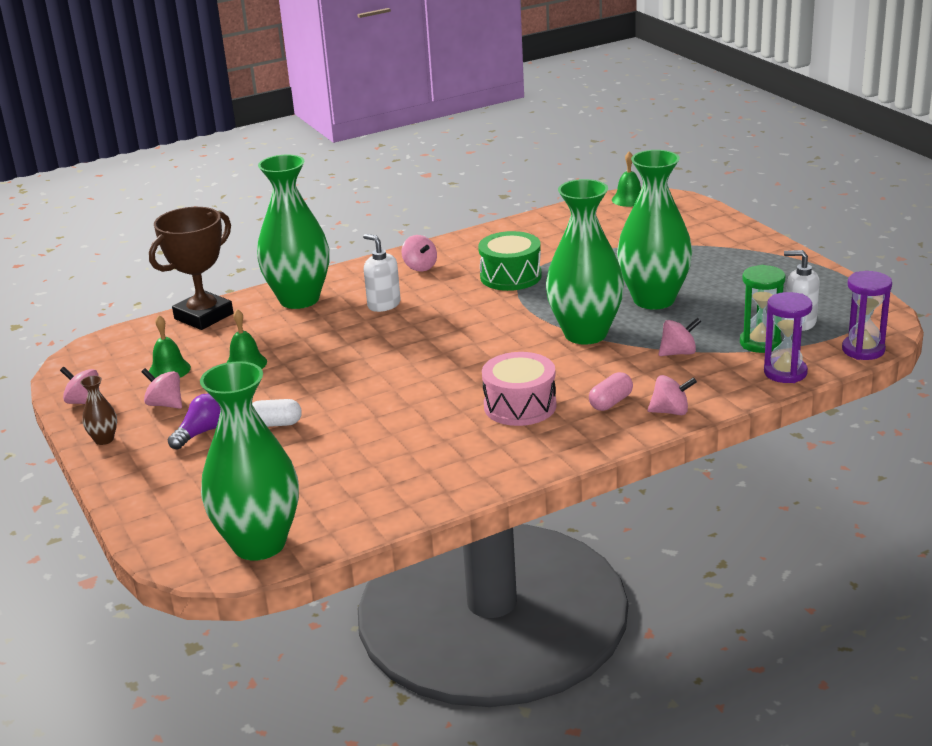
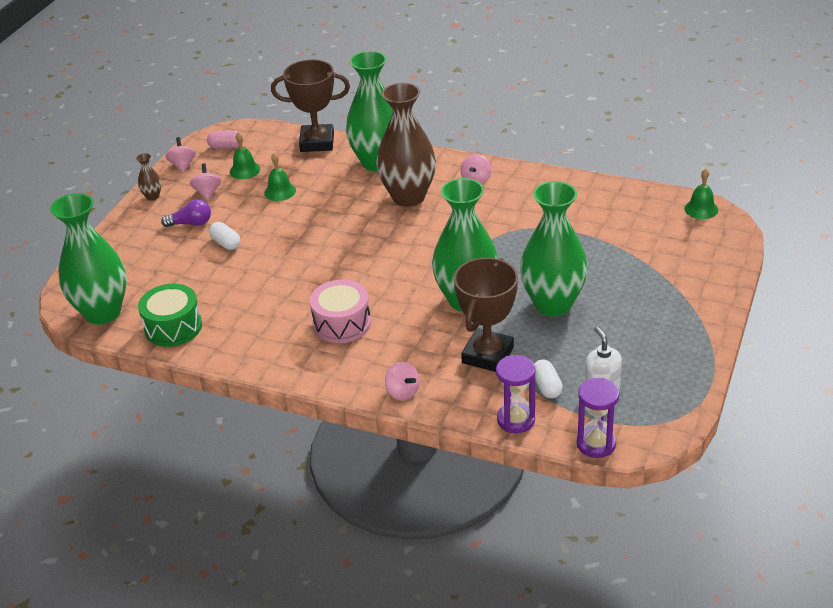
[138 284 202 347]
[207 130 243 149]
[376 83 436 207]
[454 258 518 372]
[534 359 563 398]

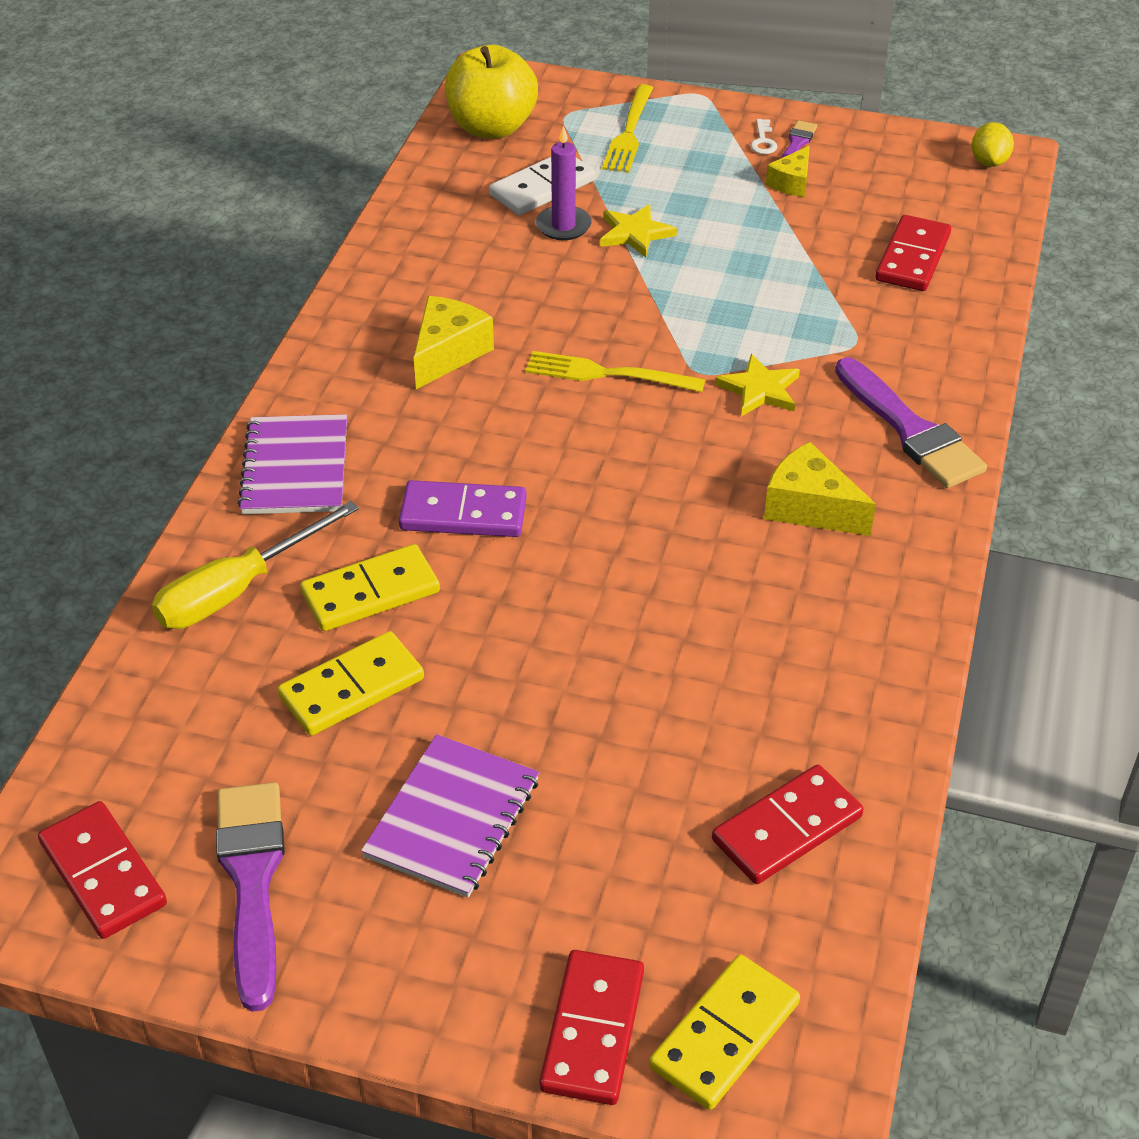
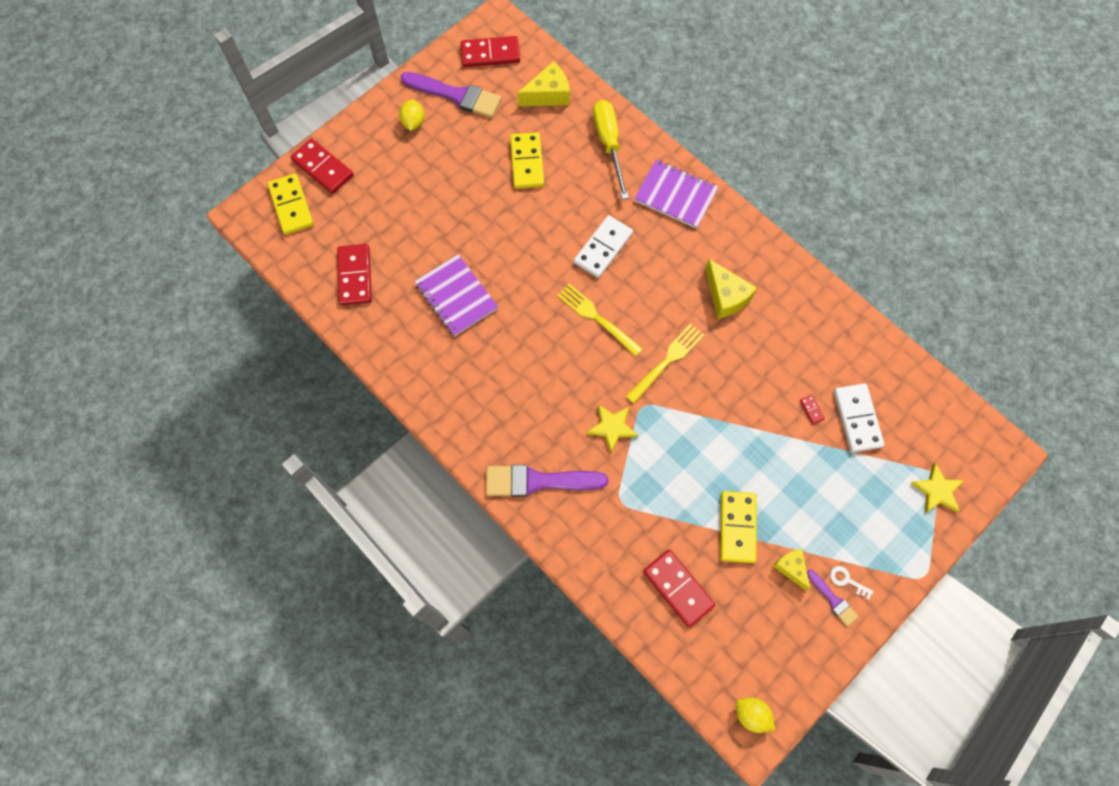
[399 100 425 131]
[414 254 498 337]
[517 61 570 106]
[557 284 643 356]
[574 215 633 278]
[720 491 757 563]
[800 395 825 424]
[911 463 965 513]
[445 45 538 138] (first image)

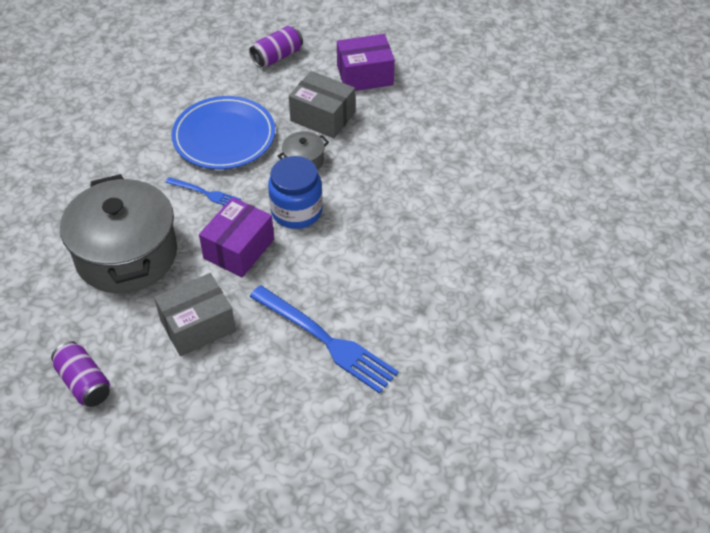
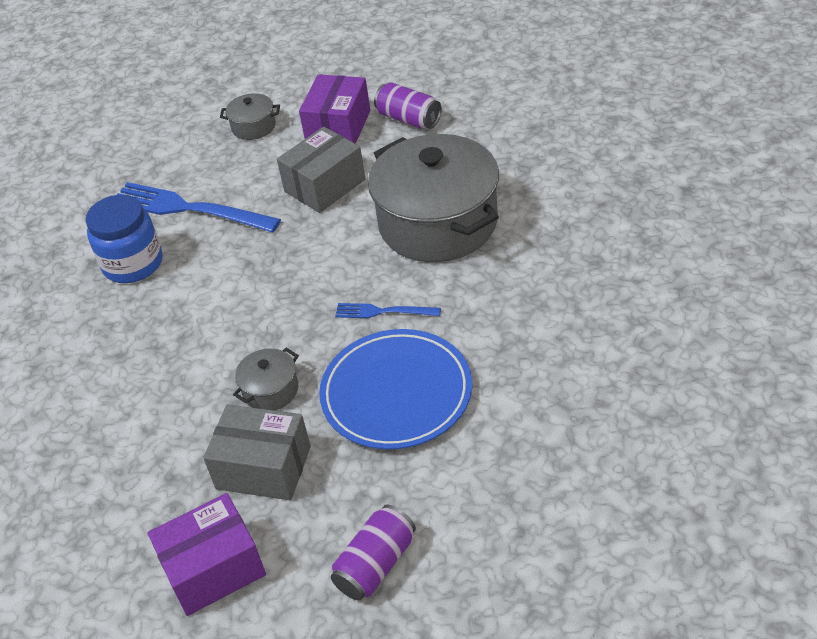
[86 195 162 283]
[220 93 280 140]
[299 74 370 144]

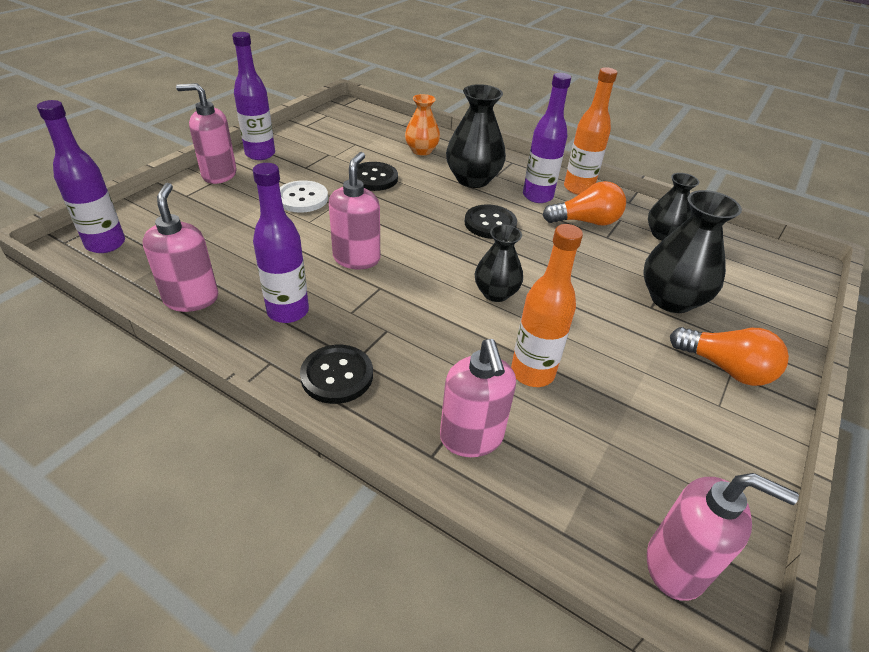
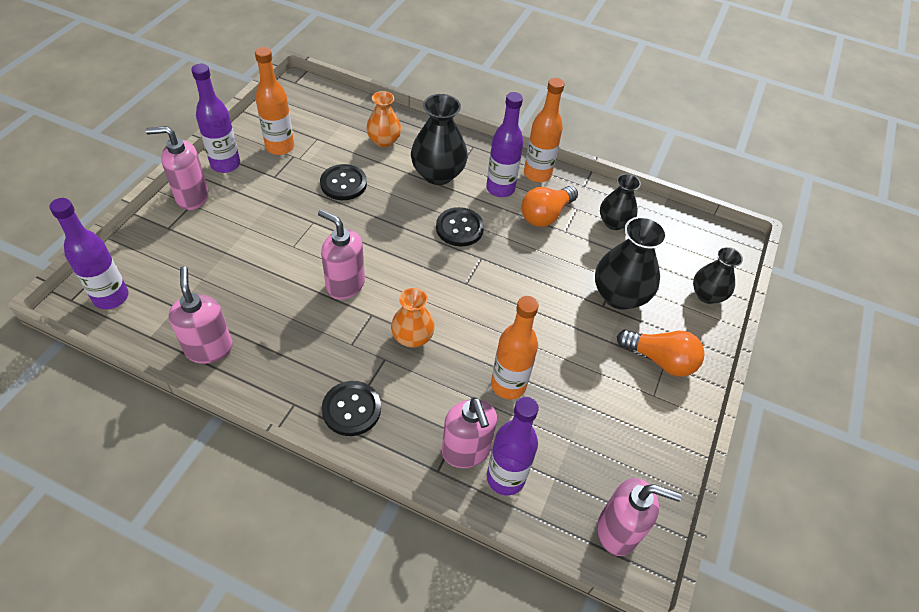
[255 47 294 155]
[318 210 365 300]
[391 288 435 348]
[487 397 539 495]
[521 186 578 227]
[693 247 743 304]
[280 180 328 213] (first image)

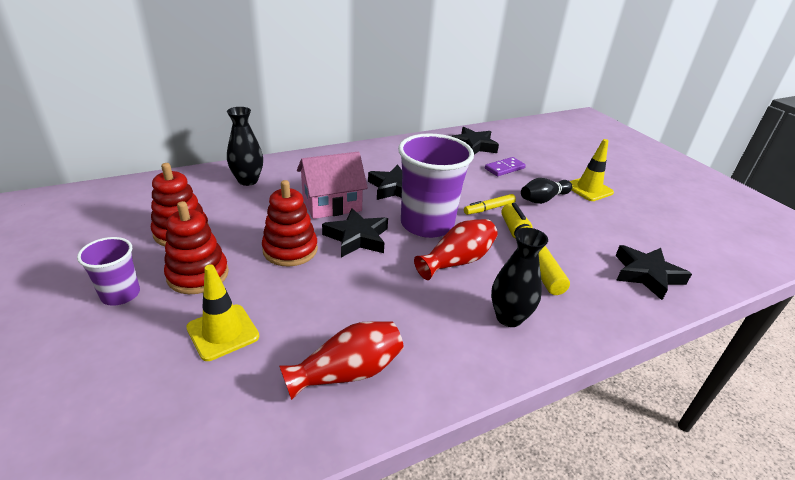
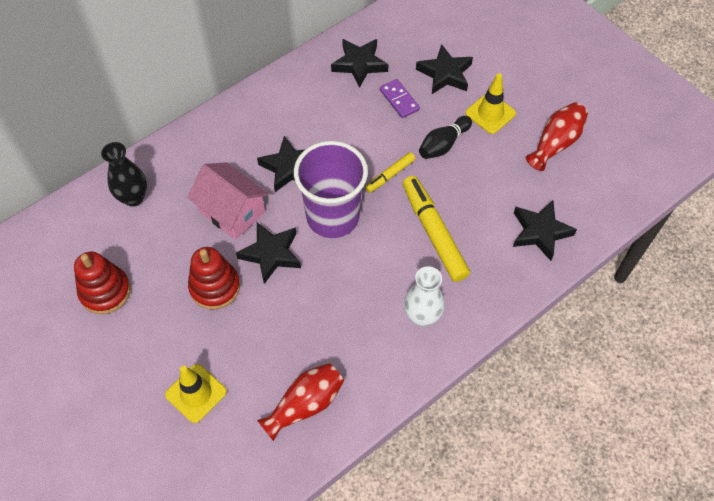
[187 162 269 240]
[380 79 420 118]
[404 266 445 327]
[416 44 473 94]
[526 102 588 171]
[77 237 140 306] (first image)
[164 201 229 294] (first image)

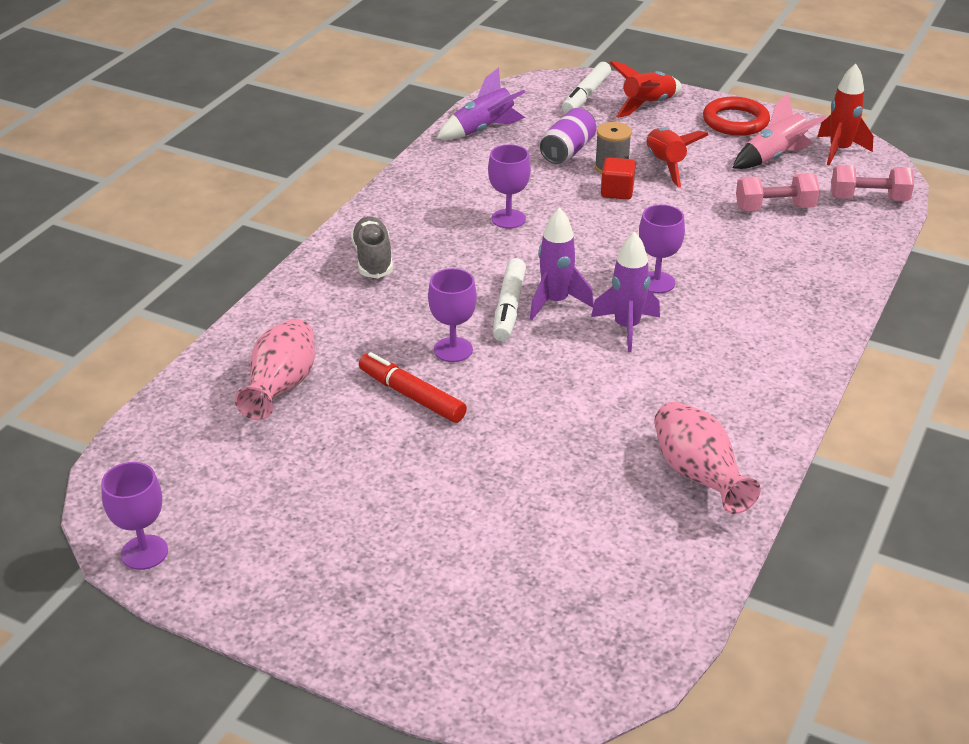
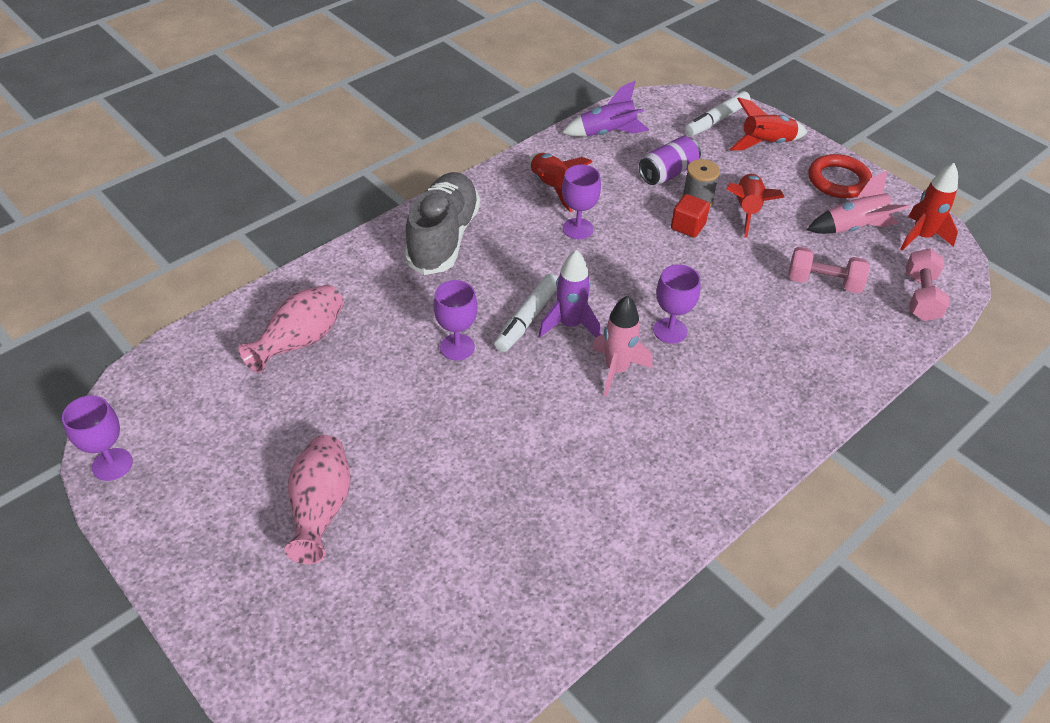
[284 435 350 564]
[404 172 480 275]
[529 153 593 213]
[592 295 653 397]
[906 248 950 321]
[359 352 467 423] (first image)

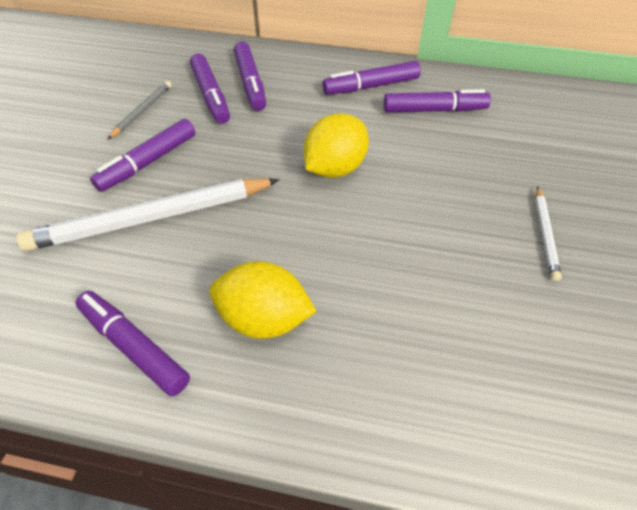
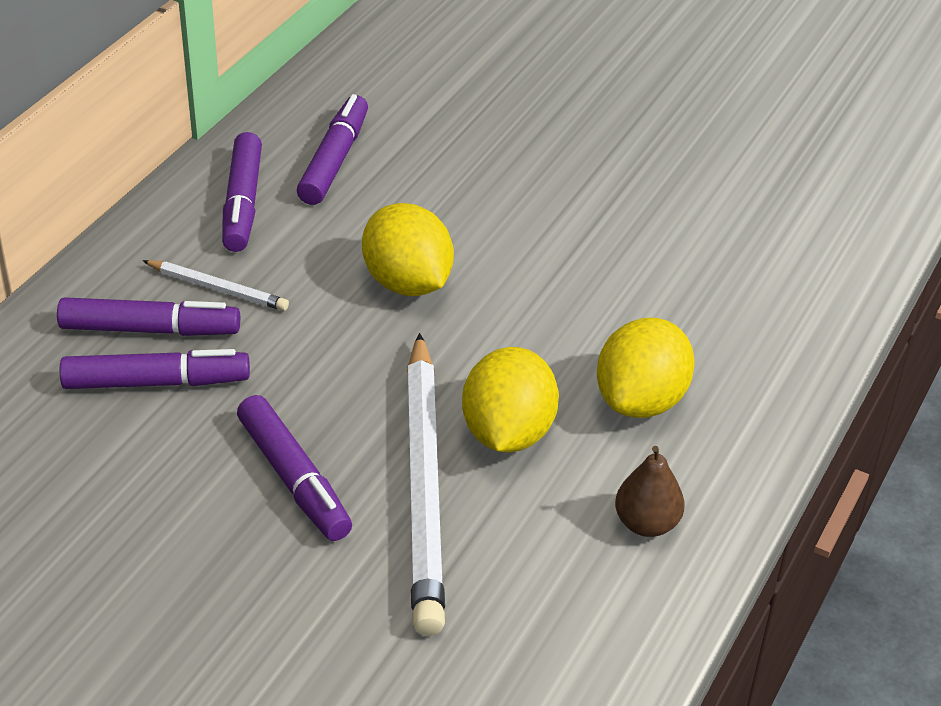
[142 260 289 311]
[462 347 559 452]
[615 446 685 537]
[108 81 172 139] (first image)

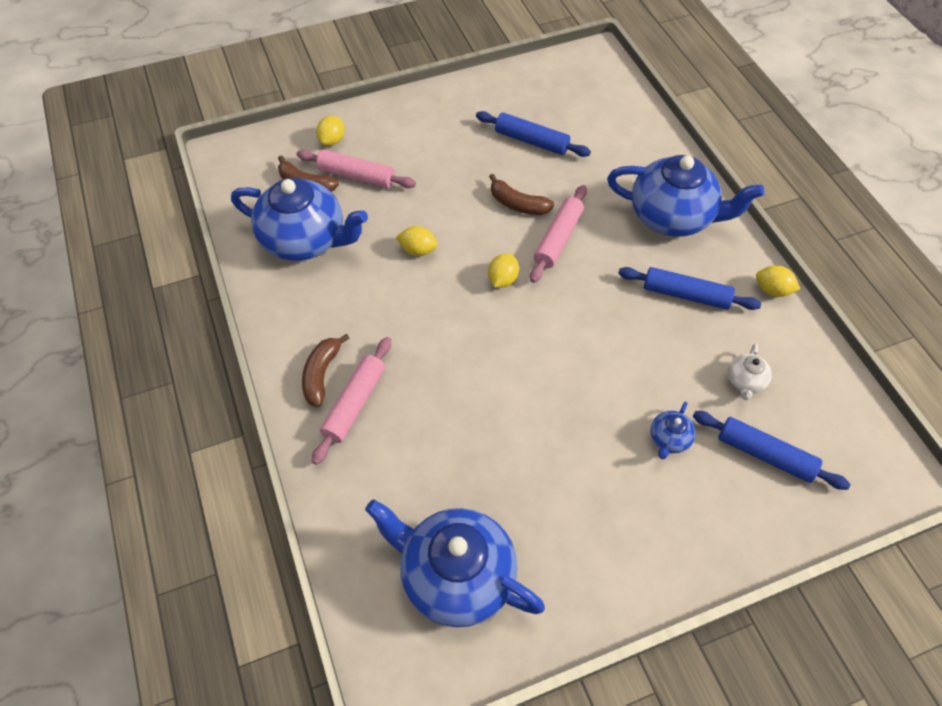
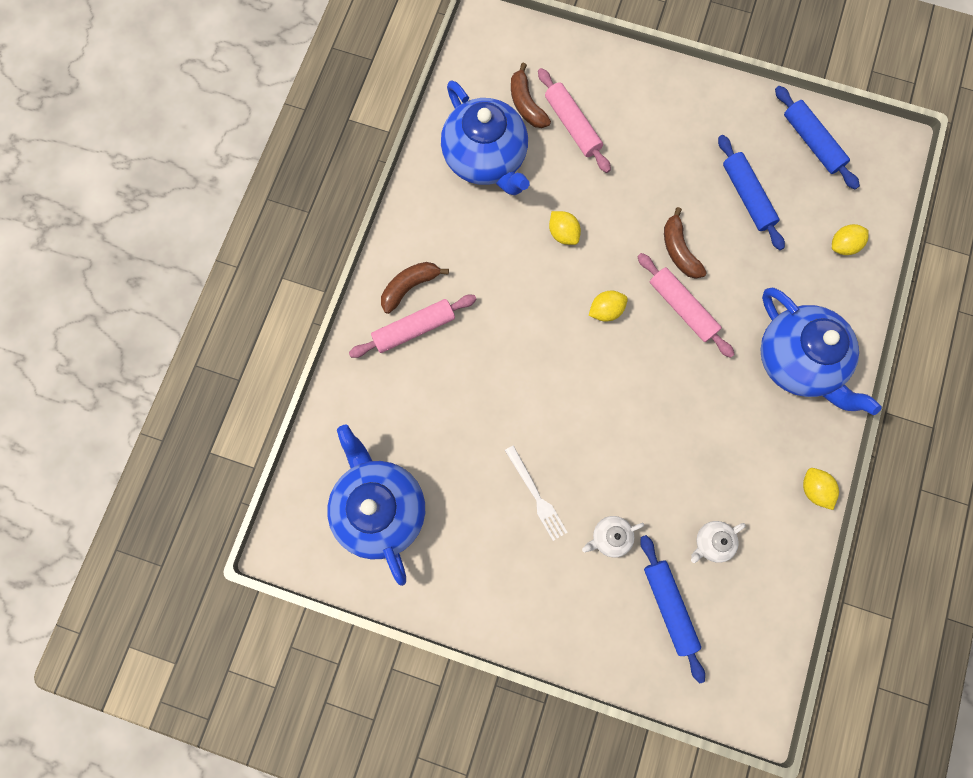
[505 445 568 541]
[582 516 644 558]
[637 253 734 358]
[775 86 860 189]
[832 224 869 255]

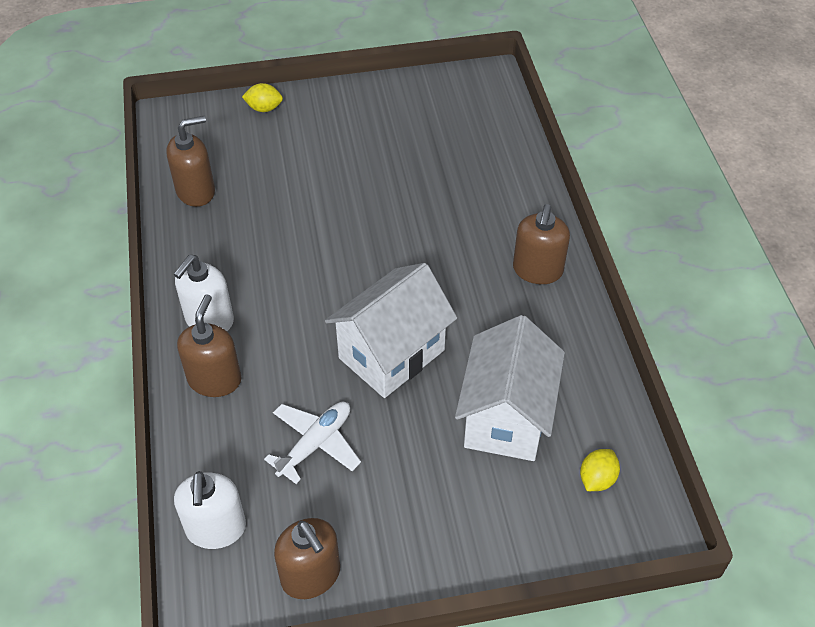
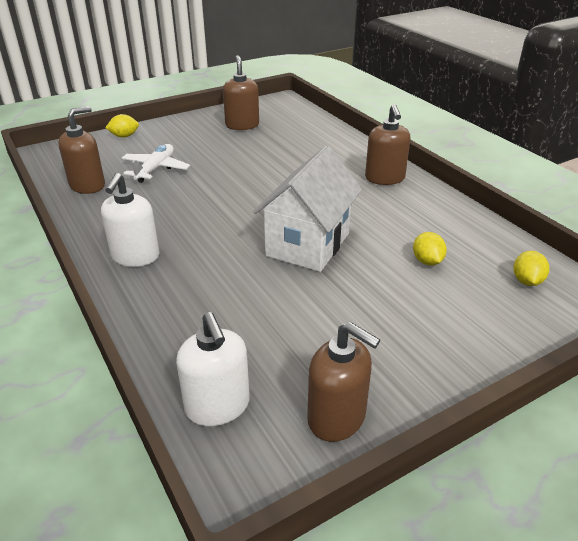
[122 144 190 183]
[223 55 259 130]
[413 232 447 265]

